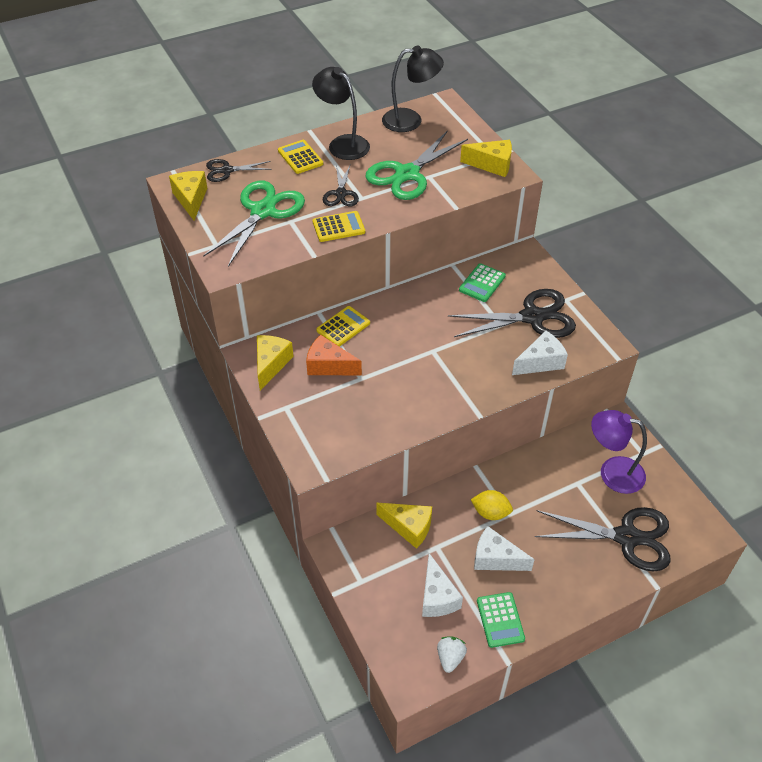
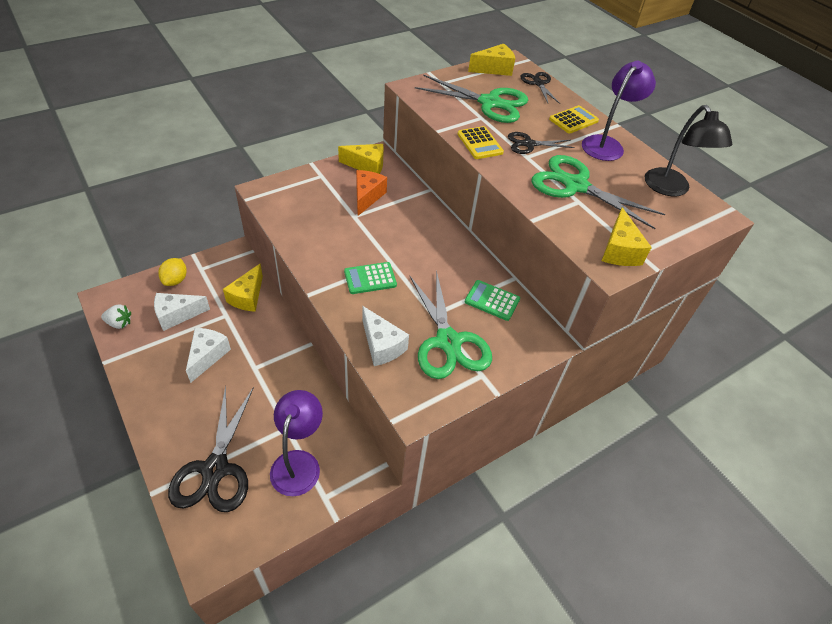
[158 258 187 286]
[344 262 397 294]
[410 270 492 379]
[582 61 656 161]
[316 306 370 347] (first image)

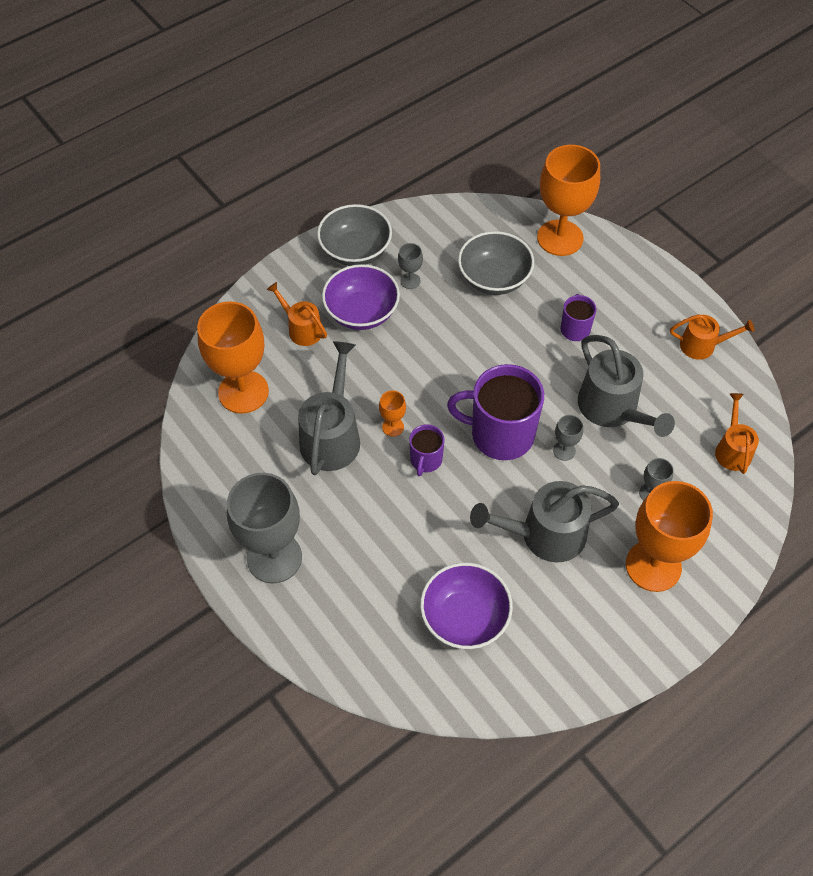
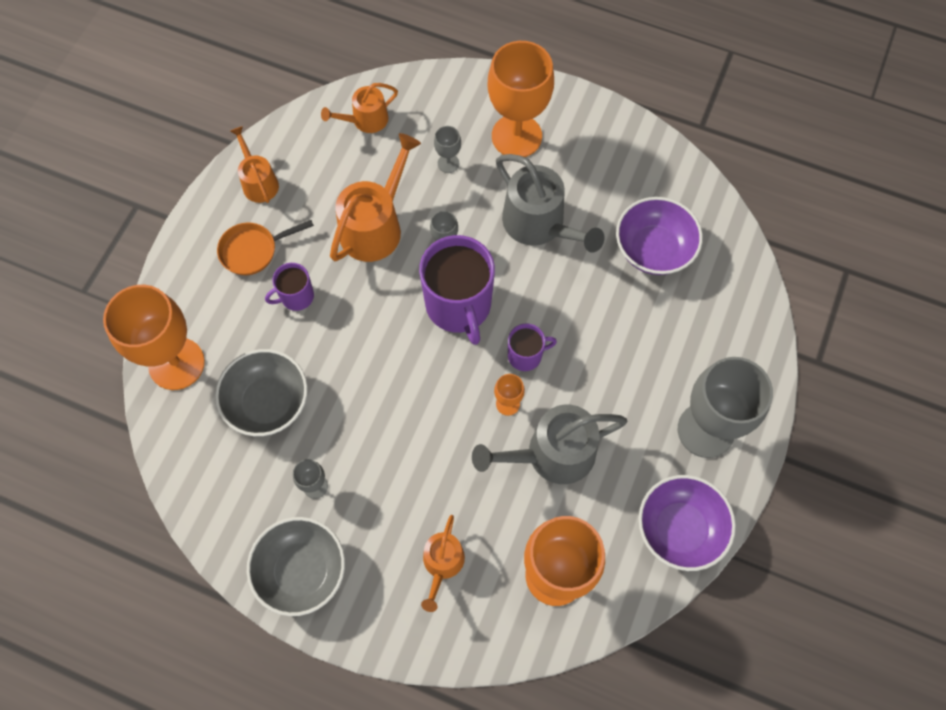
[217 220 314 275]
[330 133 421 262]
[638 475 736 571]

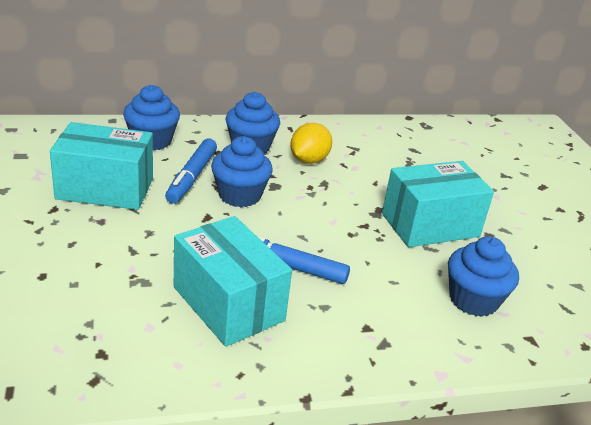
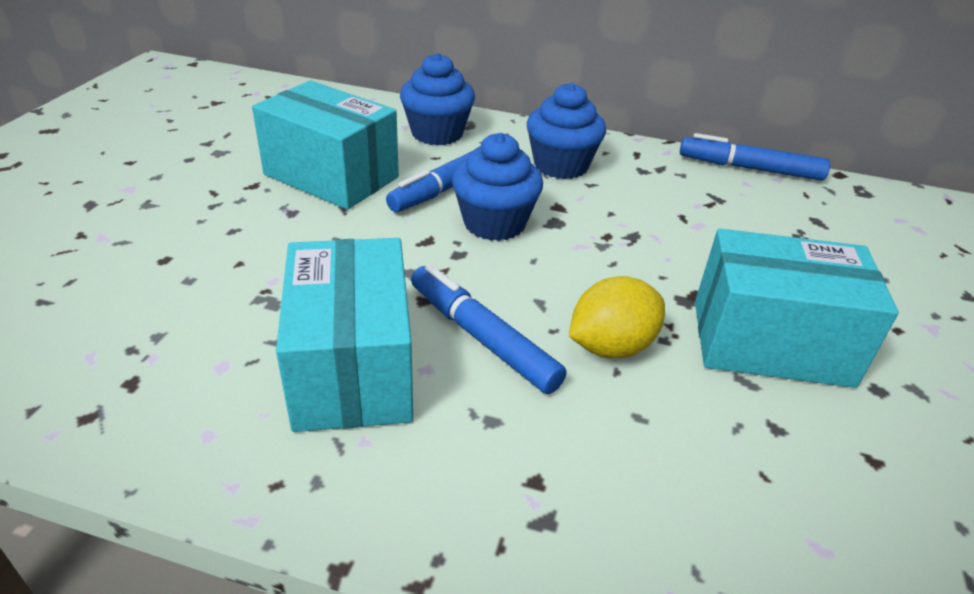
[569 276 665 358]
[680 133 830 181]
[448 236 519 317] (first image)

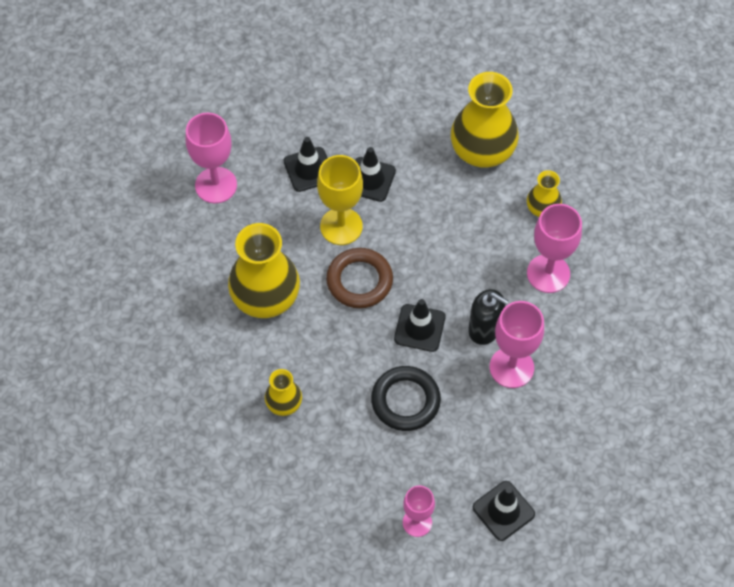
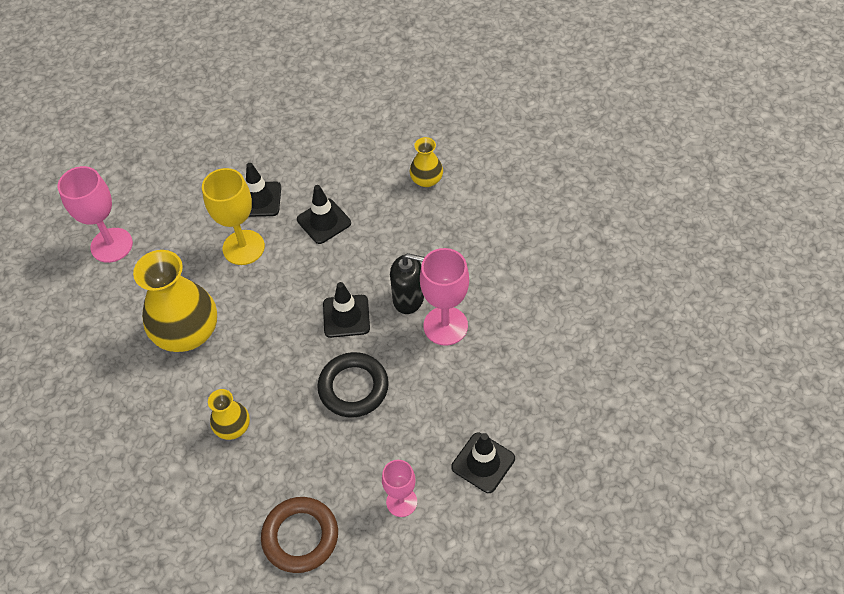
[261 497 338 573]
[297 185 351 244]
[451 72 519 168] (first image)
[527 204 582 293] (first image)

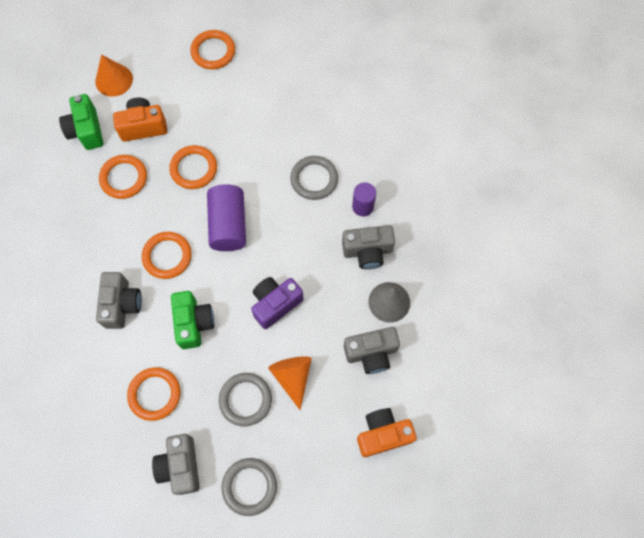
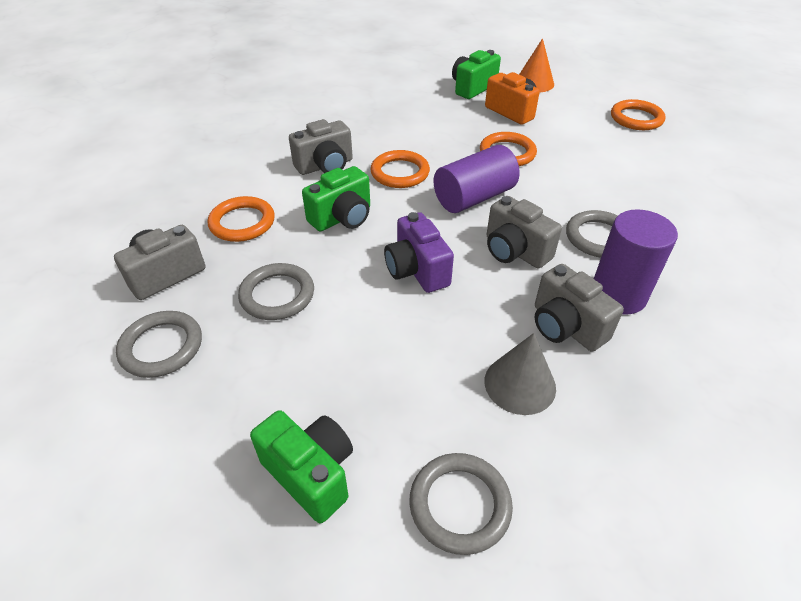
[250 410 353 523]
[384 212 454 293]
[409 453 513 555]
[487 196 562 268]
[594 209 678 315]
[99 155 147 199] (first image)
[268 356 312 410] (first image)

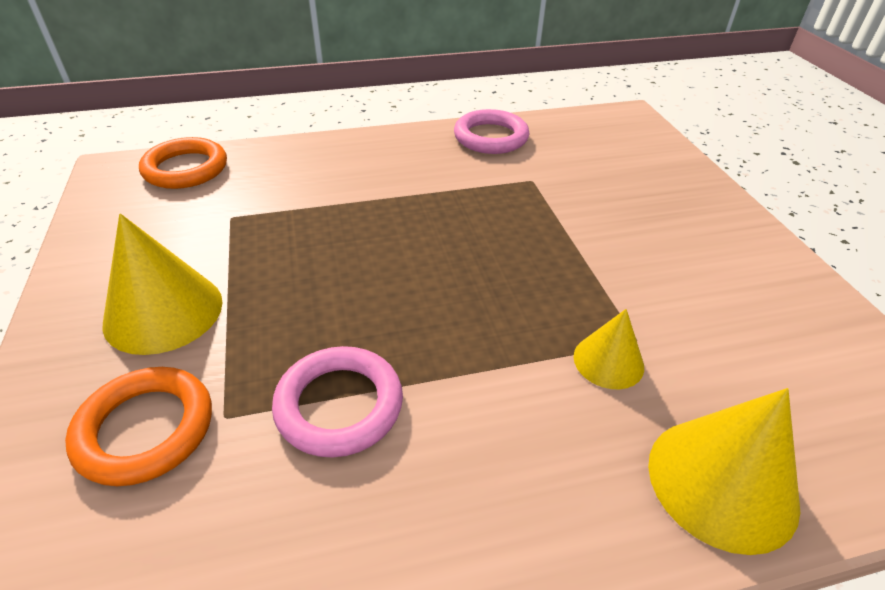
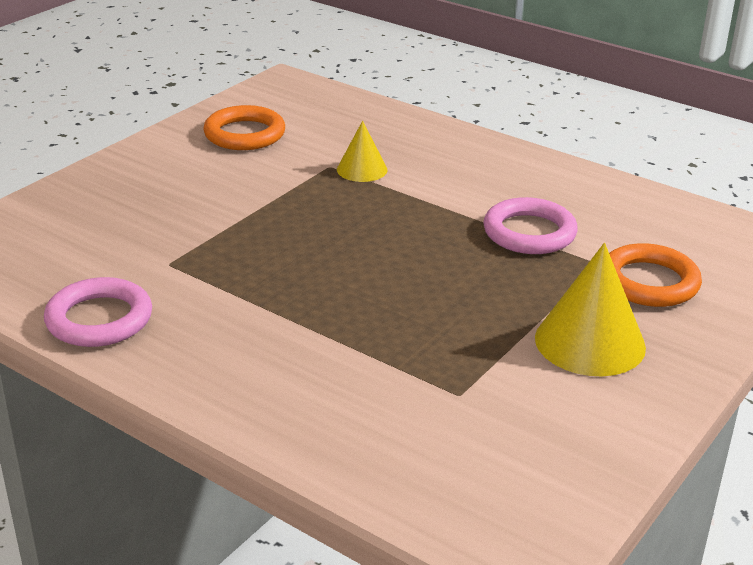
[203 105 285 150]
[648 388 800 555] (first image)

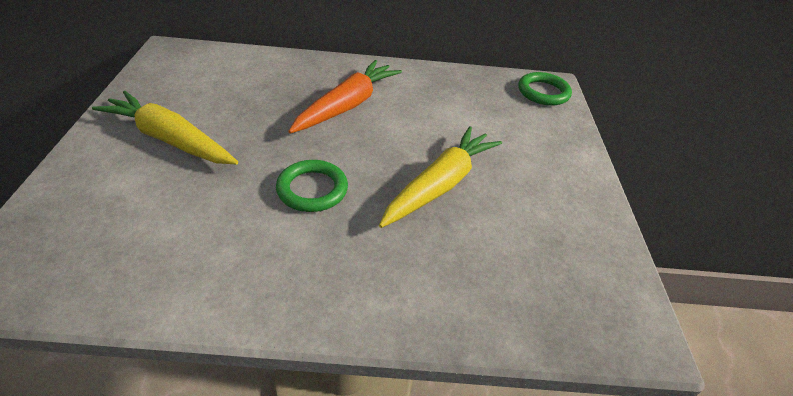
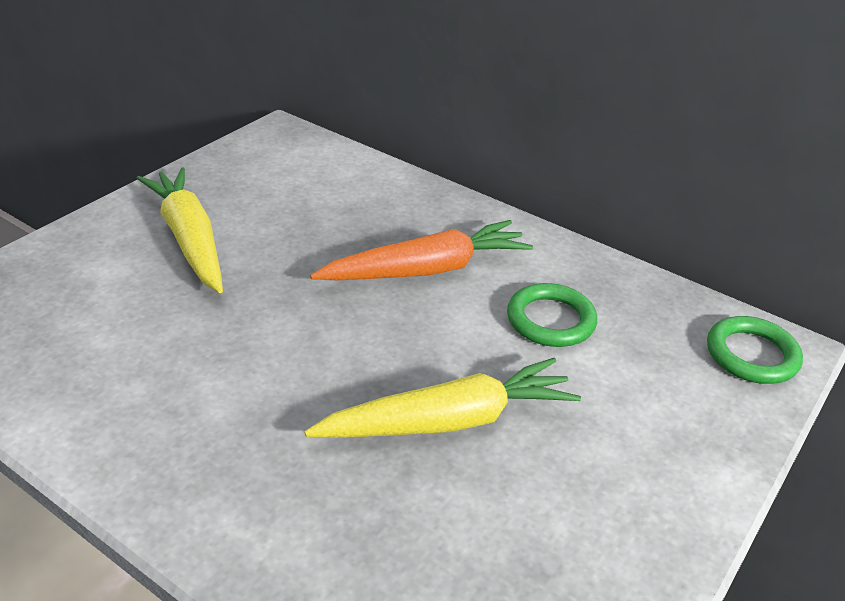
[507 283 597 347]

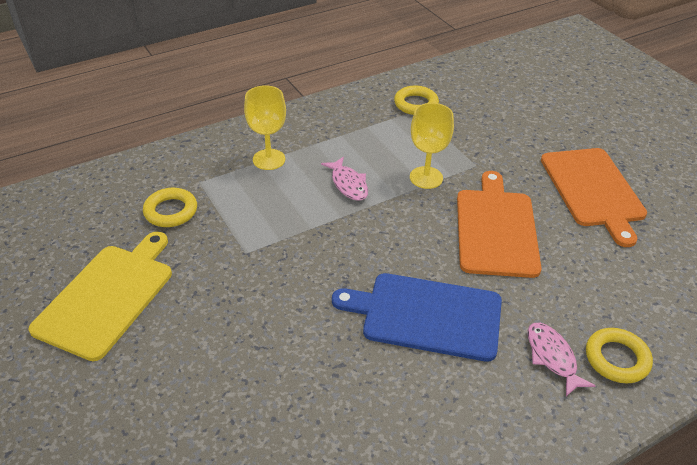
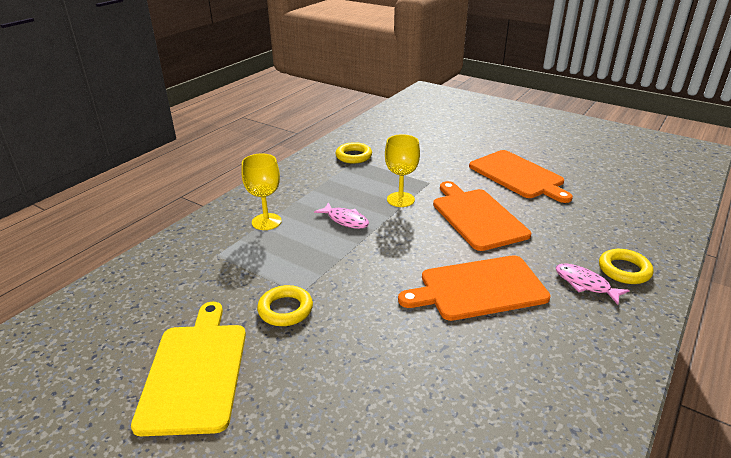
[257 285 313 326]
[398 255 551 321]

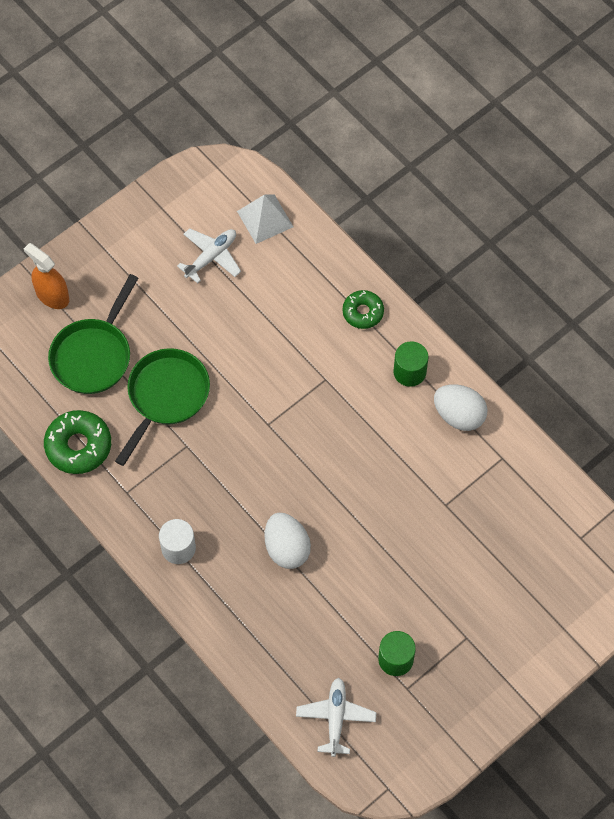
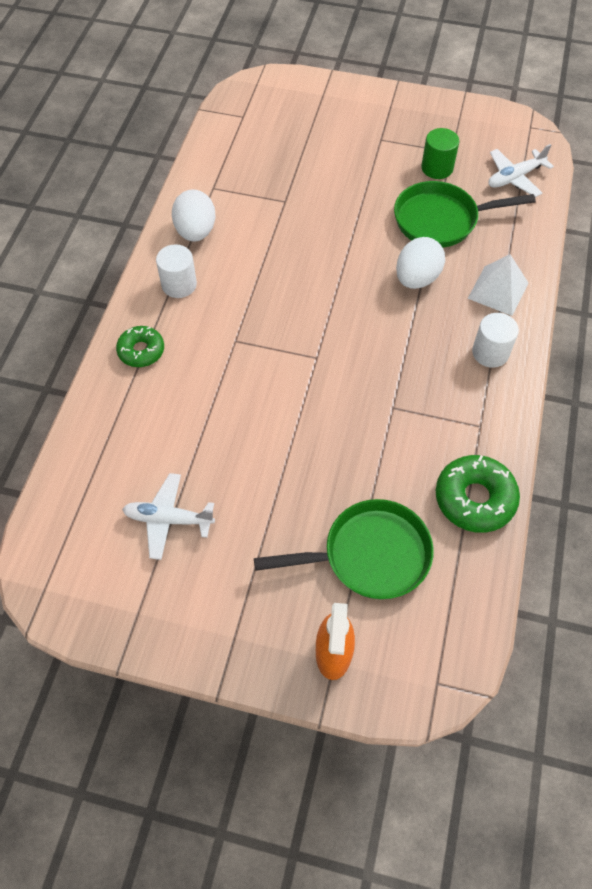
[156 244 197 298]
[394 181 536 248]
[468 254 528 316]

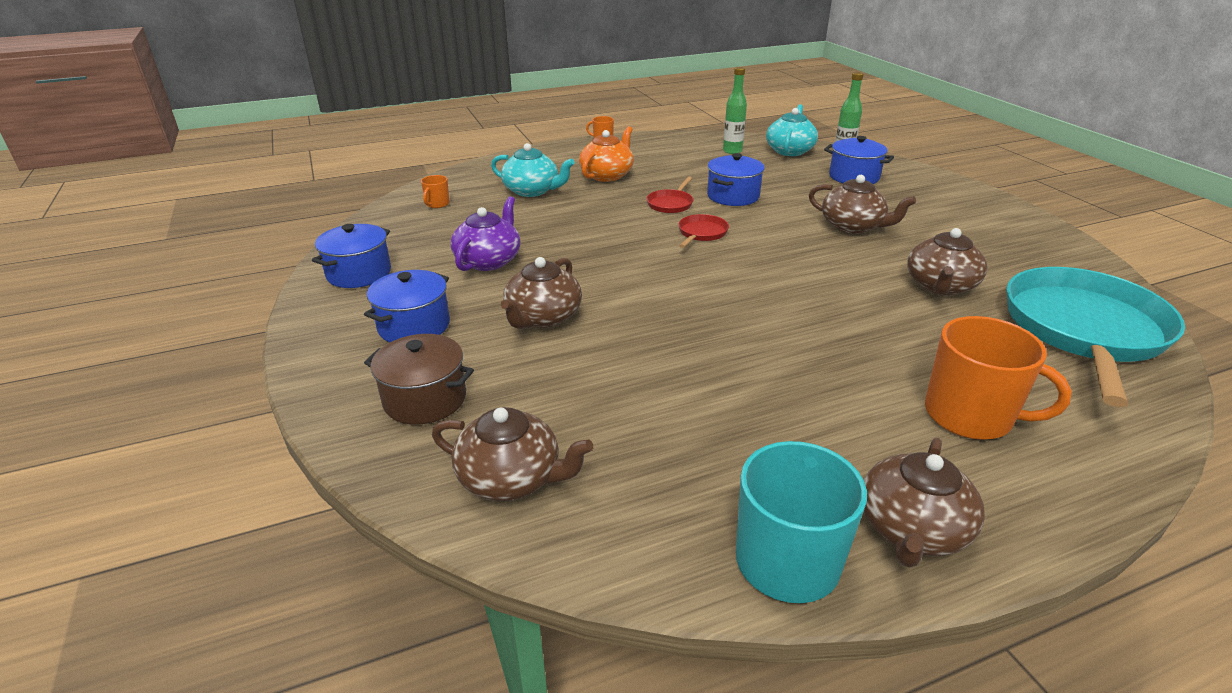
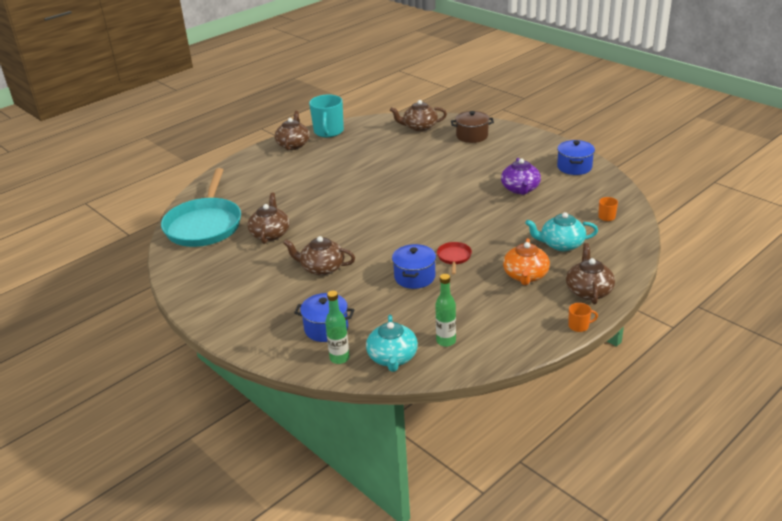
[566 243 615 304]
[364 270 450 342] (first image)
[678 214 729 248] (first image)
[925 316 1072 440] (first image)

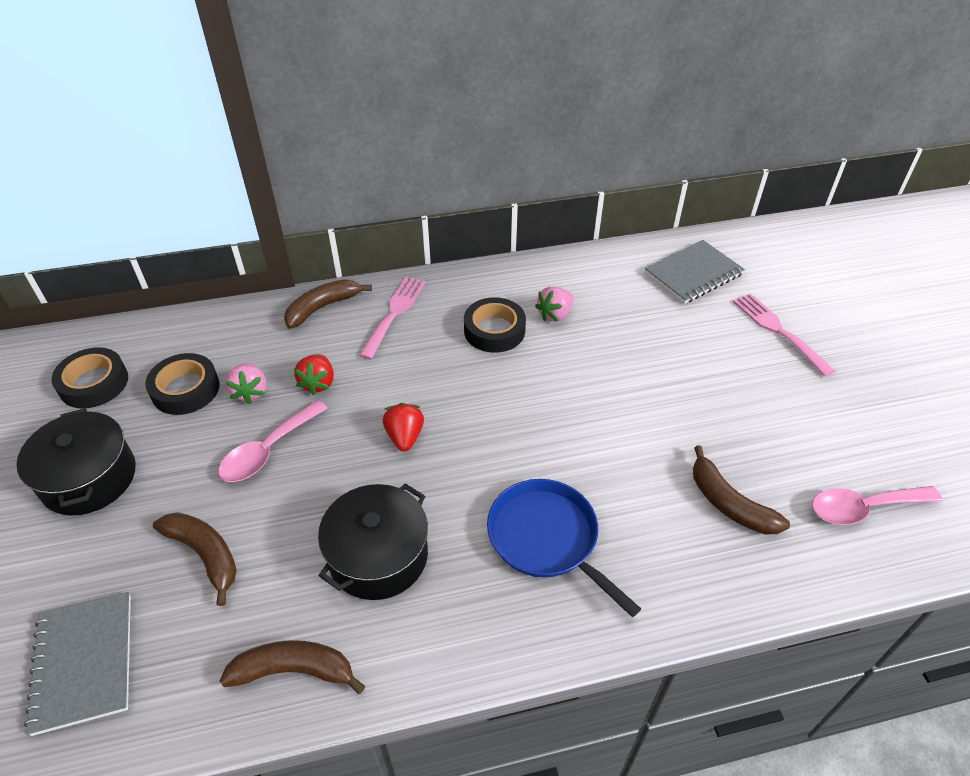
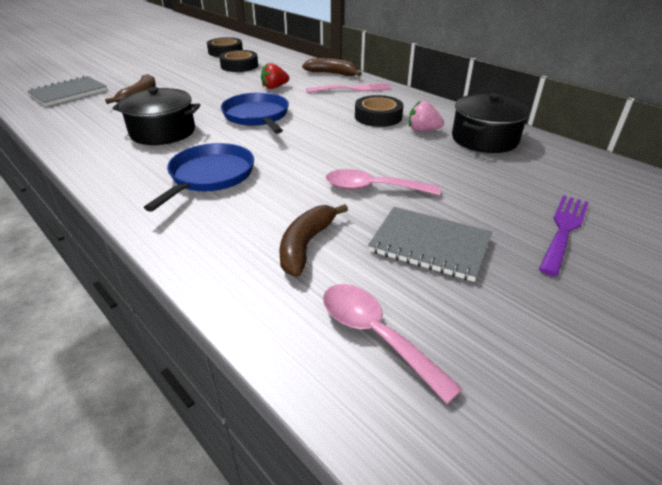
[221 92 289 134]
[326 169 440 195]
[368 207 492 282]
[452 93 530 153]
[539 195 589 276]
[220 640 365 694] (first image)
[225 363 267 404] (first image)

